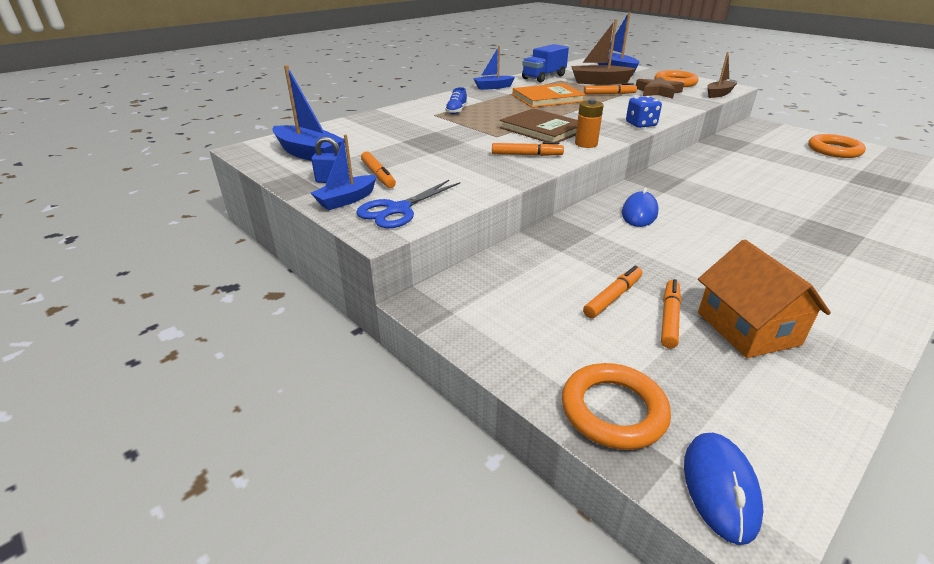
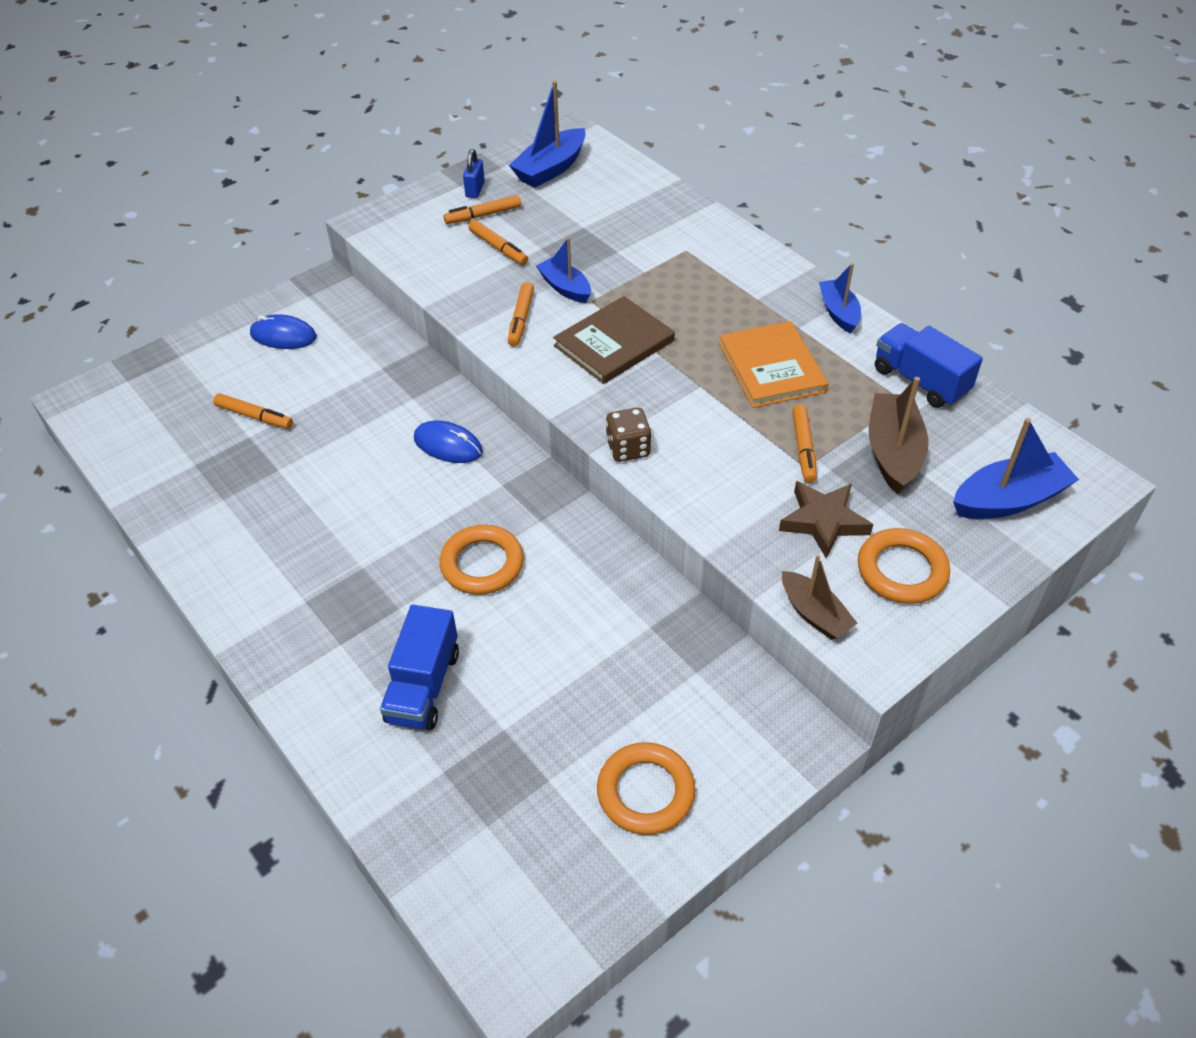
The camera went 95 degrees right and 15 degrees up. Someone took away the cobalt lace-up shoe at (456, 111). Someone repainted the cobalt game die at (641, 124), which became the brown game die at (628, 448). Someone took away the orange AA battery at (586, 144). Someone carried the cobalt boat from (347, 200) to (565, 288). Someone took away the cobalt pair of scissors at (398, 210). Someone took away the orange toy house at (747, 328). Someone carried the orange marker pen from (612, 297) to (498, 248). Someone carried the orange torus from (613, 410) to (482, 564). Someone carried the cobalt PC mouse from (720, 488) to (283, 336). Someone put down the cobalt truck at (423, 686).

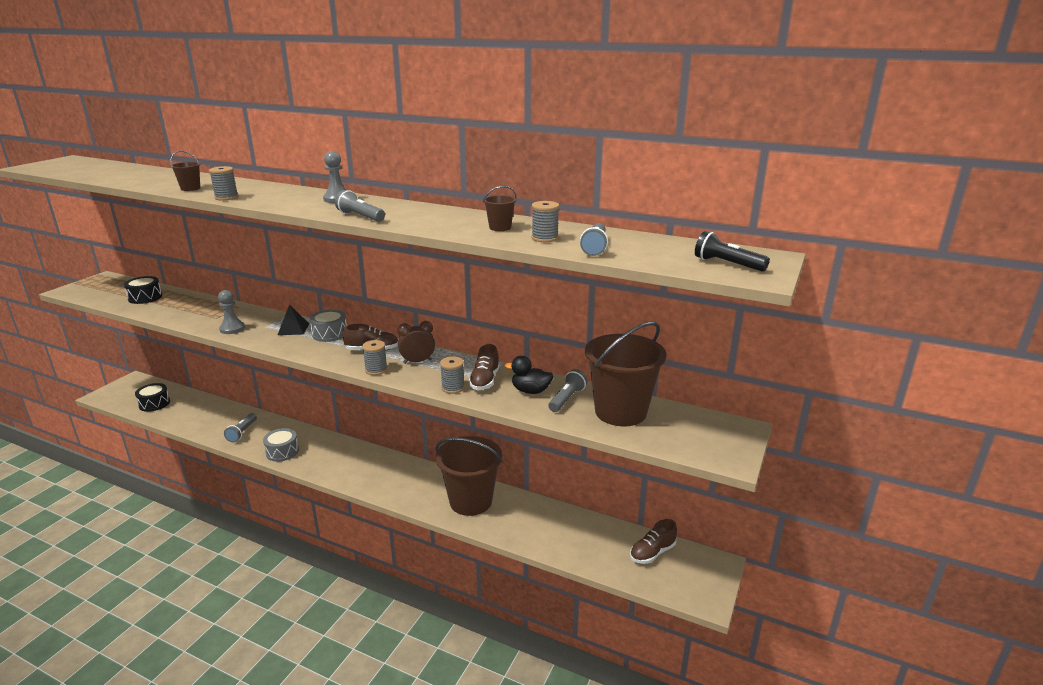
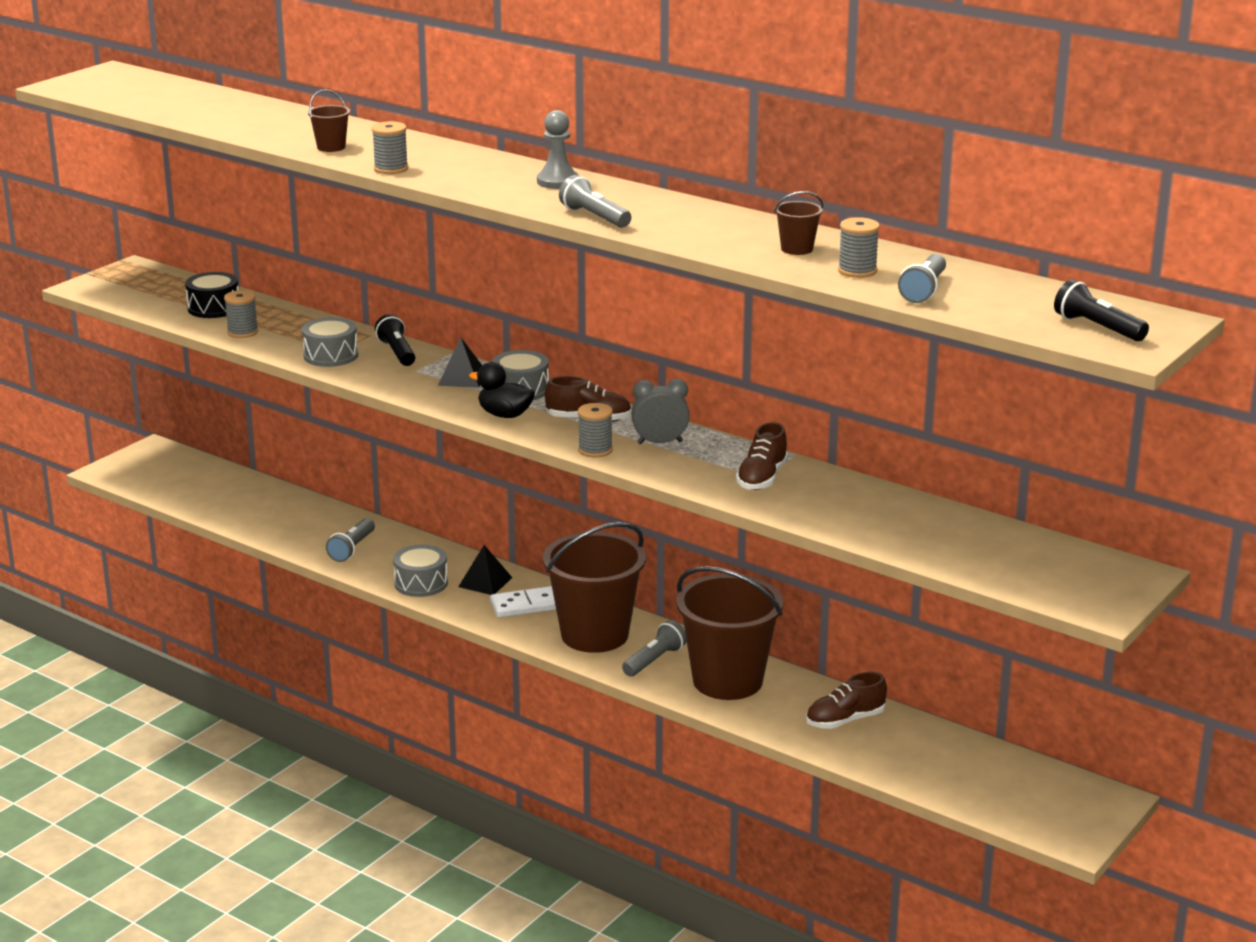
The camera went 10 degrees right and 0 degrees up. Someone took away the grey game pawn at (232, 329). Someone repainted the brown alarm clock at (417, 361), which became the grey alarm clock at (660, 443). Someone carried the brown sand bucket from (620, 412) to (594, 635). Someone carried the grey spool from (453, 388) to (242, 332). Someone carried the ebony rubber duck from (530, 391) to (505, 415). Someone carried the grey flashlight from (567, 399) to (654, 660). Someone took away the ebony toy drum at (154, 403). Someone carried the brown lace-up shoe from (652, 552) to (845, 720). Someone put down the ebony flashlight at (397, 352). Someone put down the grey toy drum at (331, 355). Someone put down the ebony pyramid at (485, 582). Someone put down the pure white domino at (527, 605).

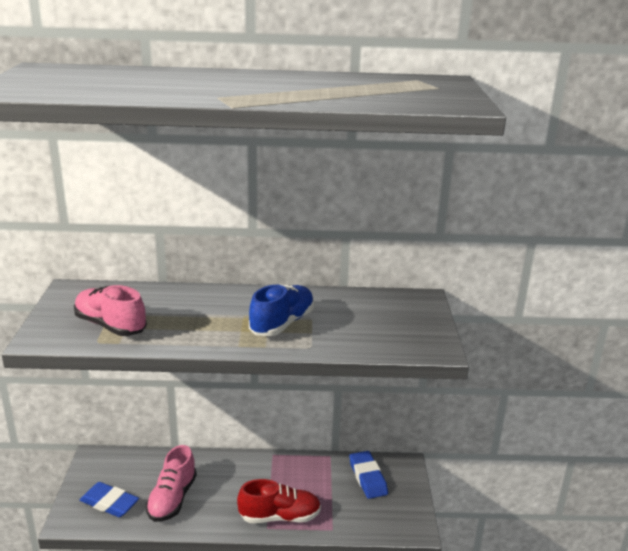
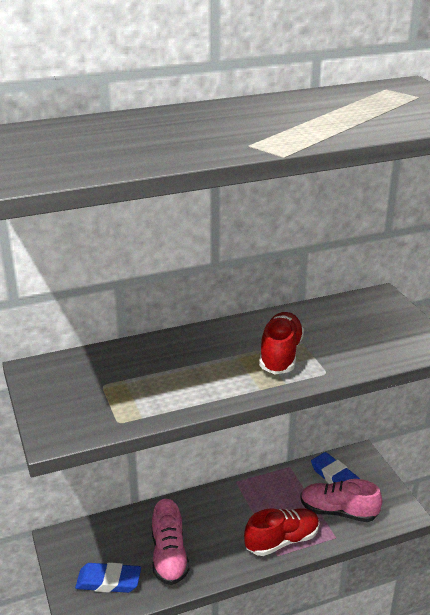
The camera went 20 degrees left and 5 degrees up. Someone repainted the cobalt lace-up shoe at (282, 323), which became the scarlet lace-up shoe at (280, 355). Someone carried the rosy lace-up shoe from (110, 325) to (338, 511).

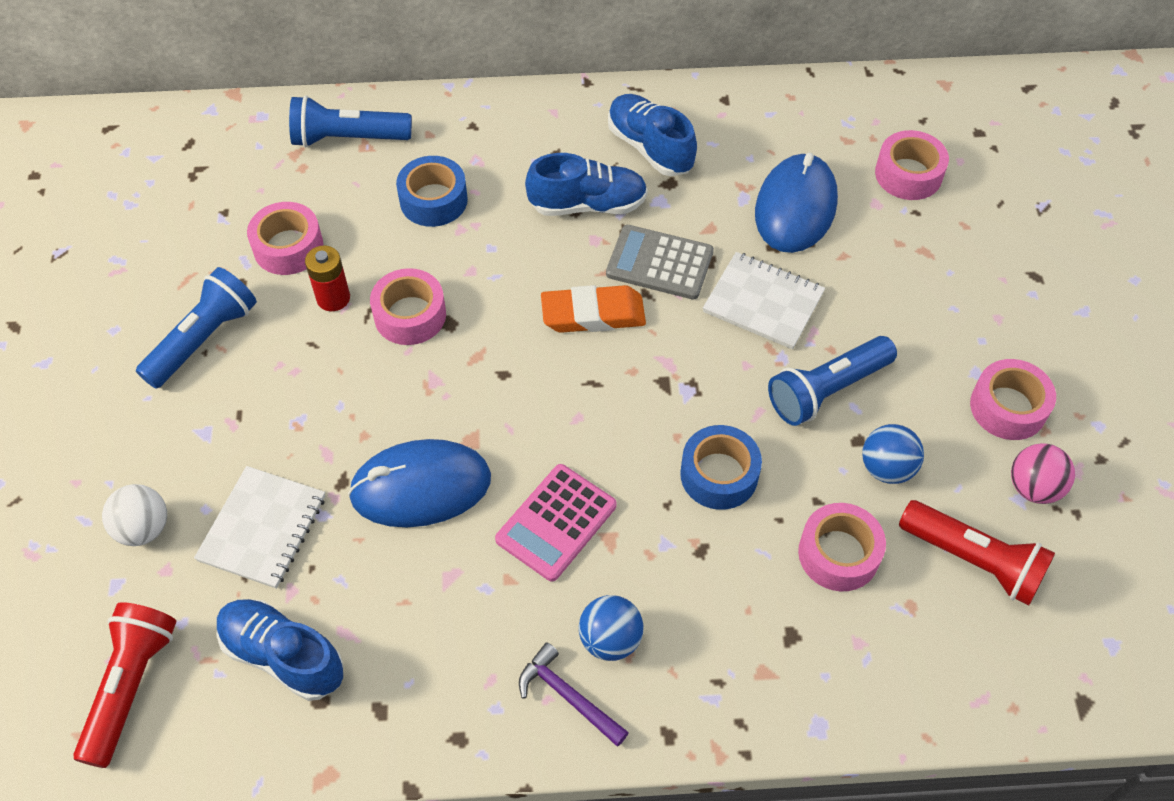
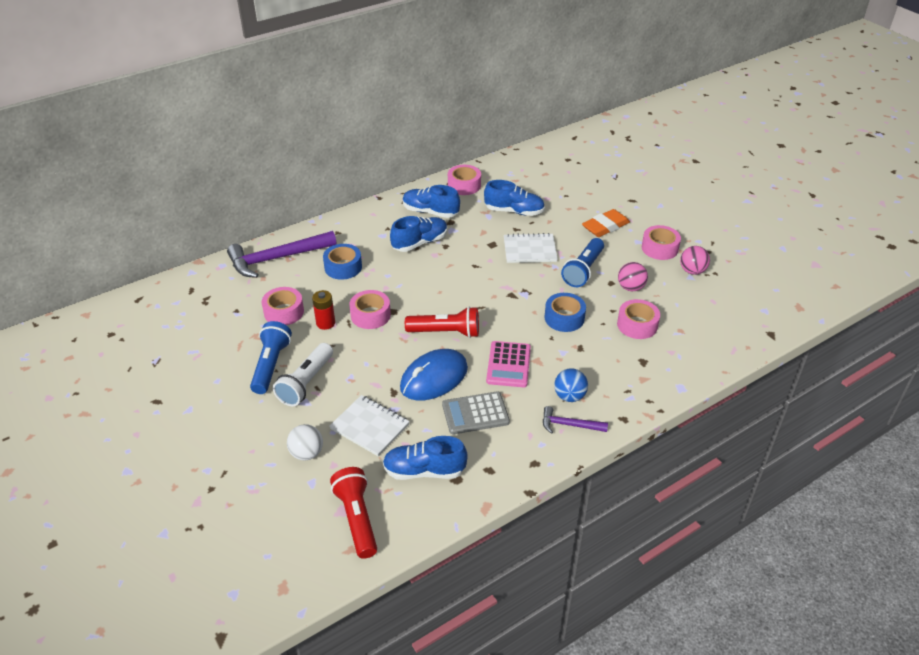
The camera went 30 degrees left and 15 degrees down. Someone swapped the cobalt flashlight at (347, 138) for the royal purple hammer at (277, 258). Someone carried the rosy sticky tape from (908, 174) to (464, 185). Someone swapped the cobalt PC mouse at (795, 207) for the cobalt lace-up shoe at (514, 211). Someone carried the grey pocket calculator from (659, 263) to (475, 413). Someone carried the orange gum eraser from (593, 314) to (605, 226). Someone repainted the cobalt sphere at (886, 468), which became the rosy sphere at (630, 287). Someone rotated the pure white notebook at (263, 529) by 45 degrees counterclockwise. Someone carried the scarlet flashlight from (974, 560) to (446, 332). Someone put down the pure white flashlight at (306, 383).

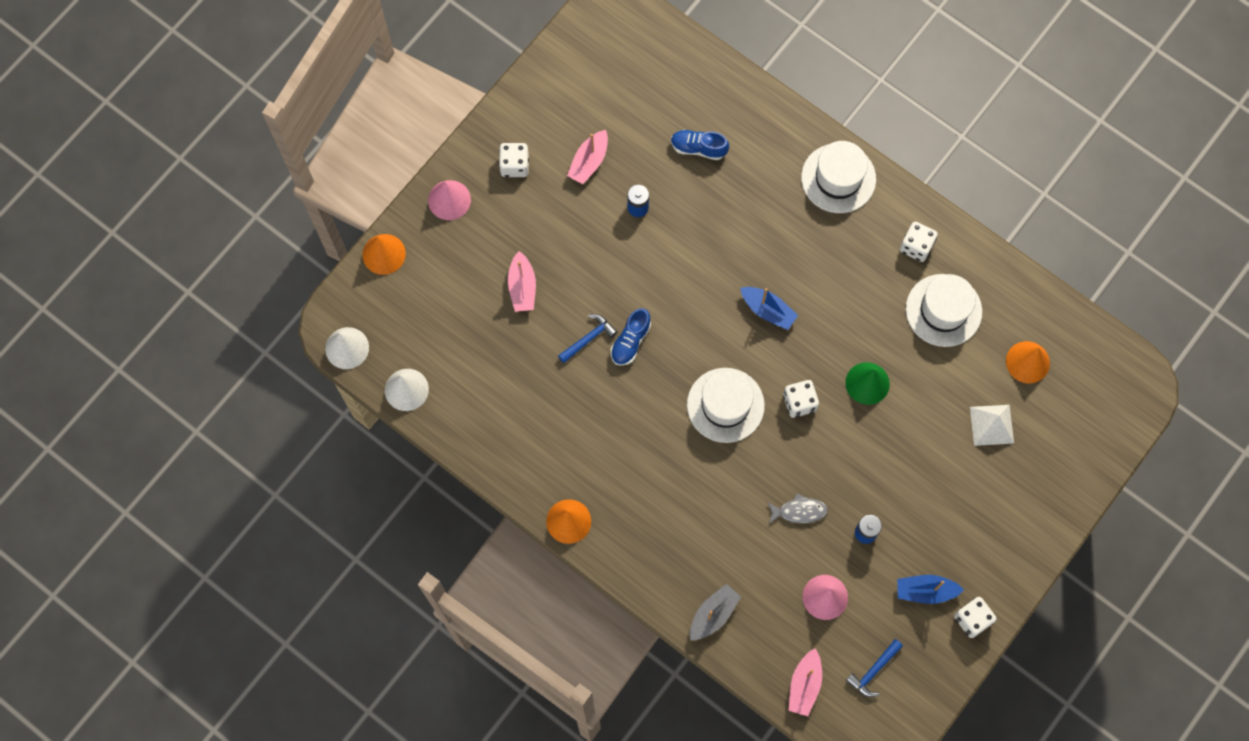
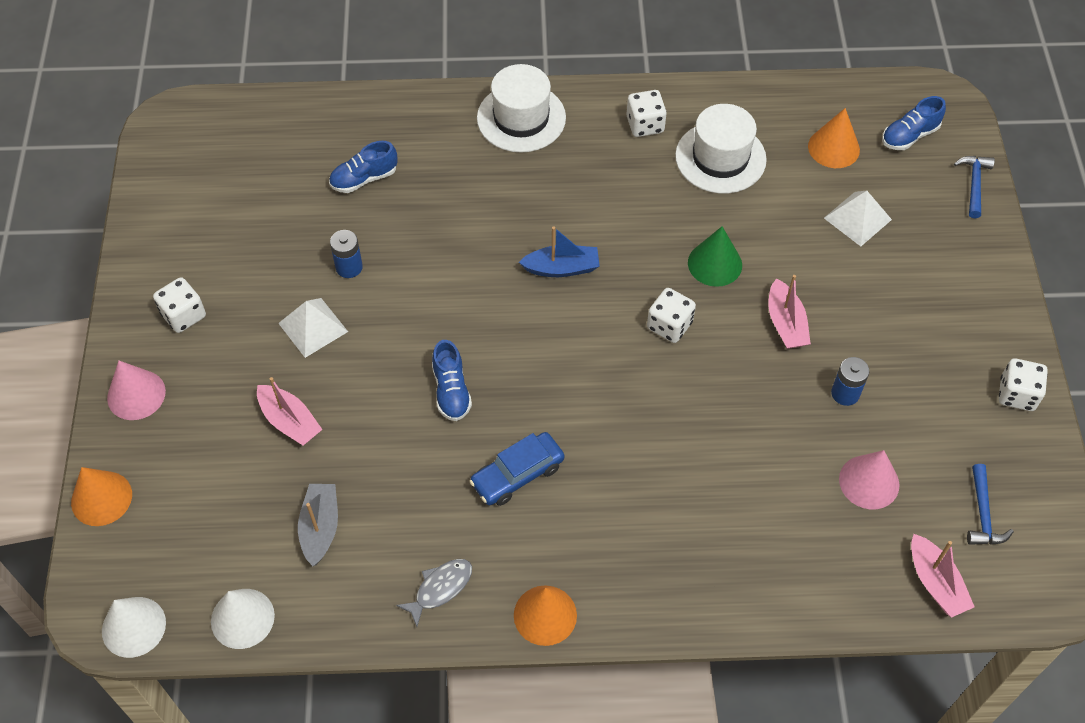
The camera went 40 degrees left and 15 degrees down. Someone carried the rosy boat from (589, 162) to (785, 323). Someone carried the cobalt hammer from (588, 338) to (974, 184). Someone took away the pure white tall hat at (725, 405). Someone carried the grey toy fish from (799, 511) to (440, 588). Someone took away the cobalt boat at (925, 591). Someone carried the grey boat from (713, 614) to (320, 528). Someone put down the cobalt lace-up shoe at (909, 136). Someone put down the pure white pyramid at (313, 327). Someone put down the cobalt automobile at (517, 474).

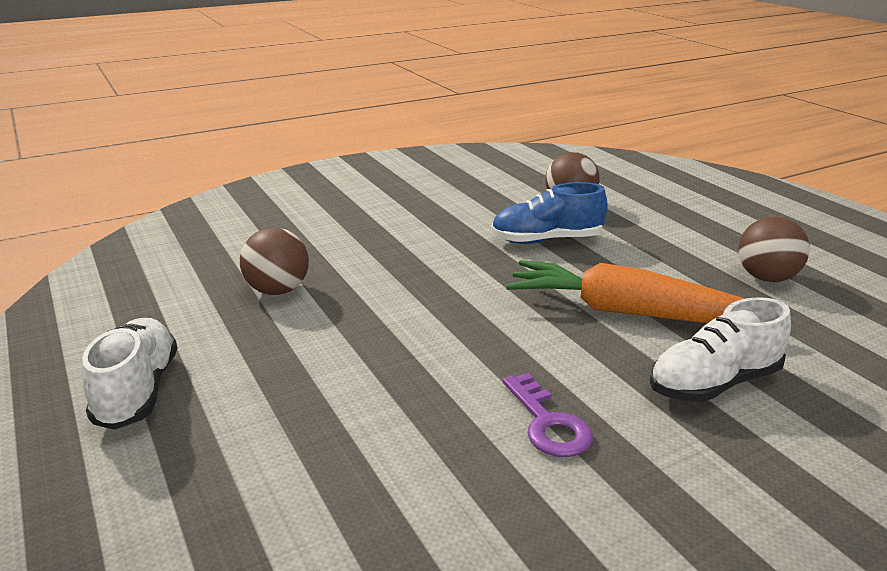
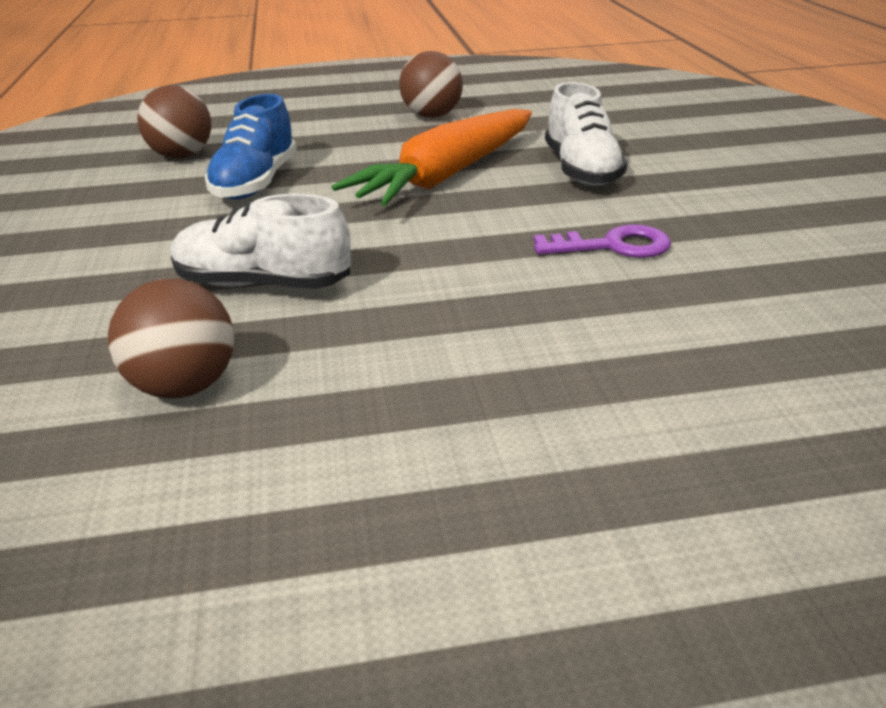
The camera went 70 degrees left and 5 degrees up. Someone carried the pure white lace-up shoe from (137, 391) to (263, 284).

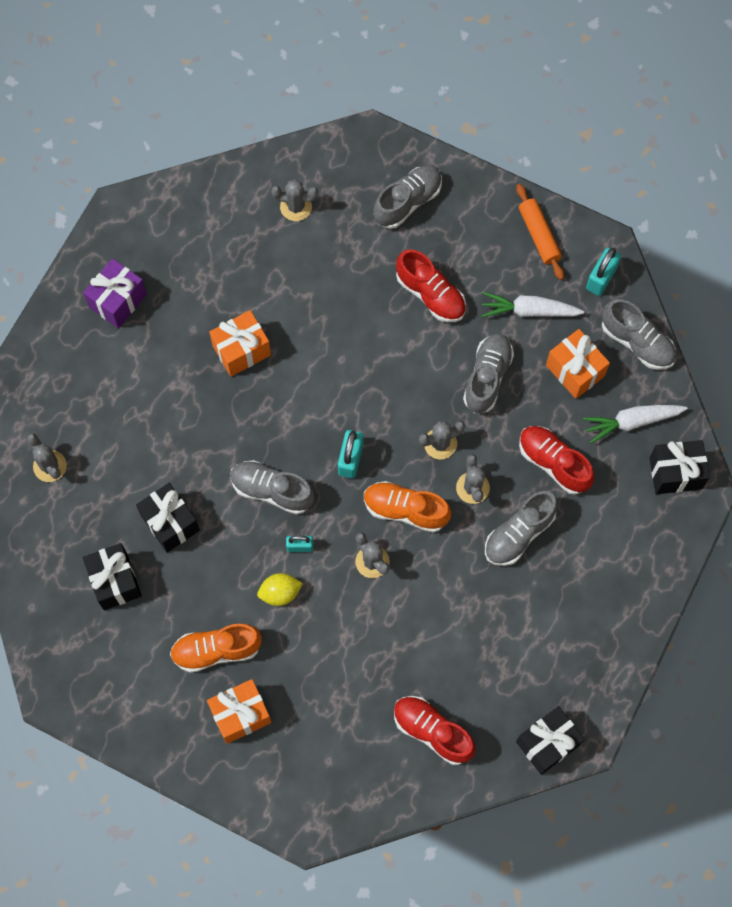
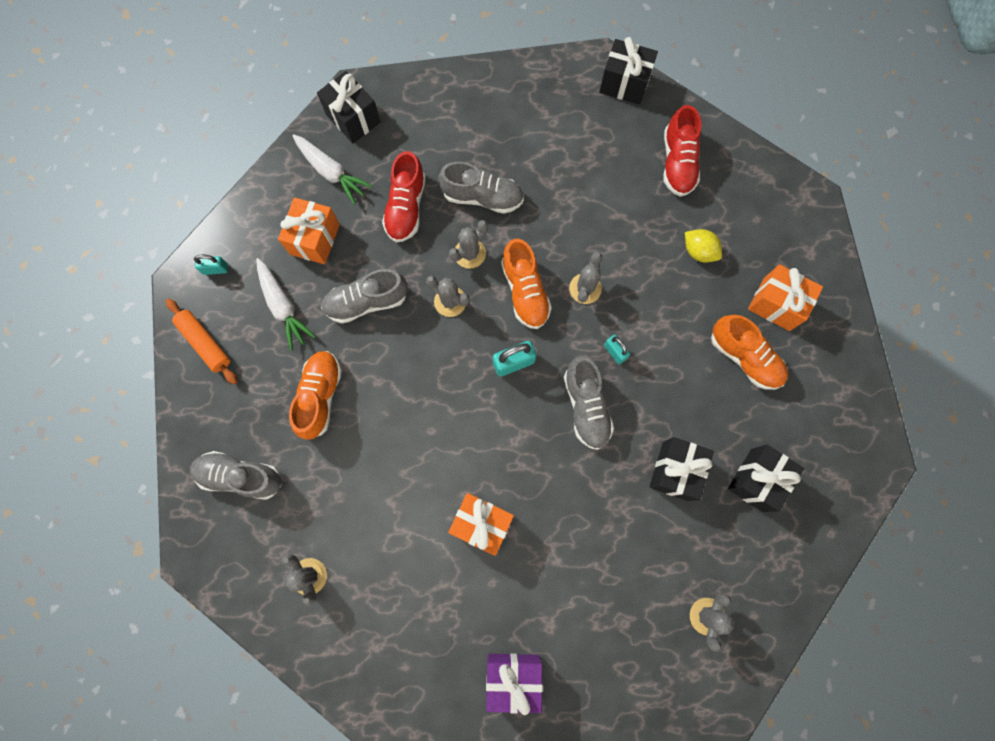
The camera went 125 degrees left and 5 degrees up. Someone rotated the orange pastry roller at (539, 235) by 75 degrees counterclockwise. Someone scaled the aqua lock at (601, 278) by 0.64. Someone repainted the scarlet lace-up shoe at (430, 294), which became the orange lace-up shoe at (320, 396). Someone took away the grey lace-up shoe at (637, 342). Someone carried the golden toy lemon from (280, 593) to (698, 251).

